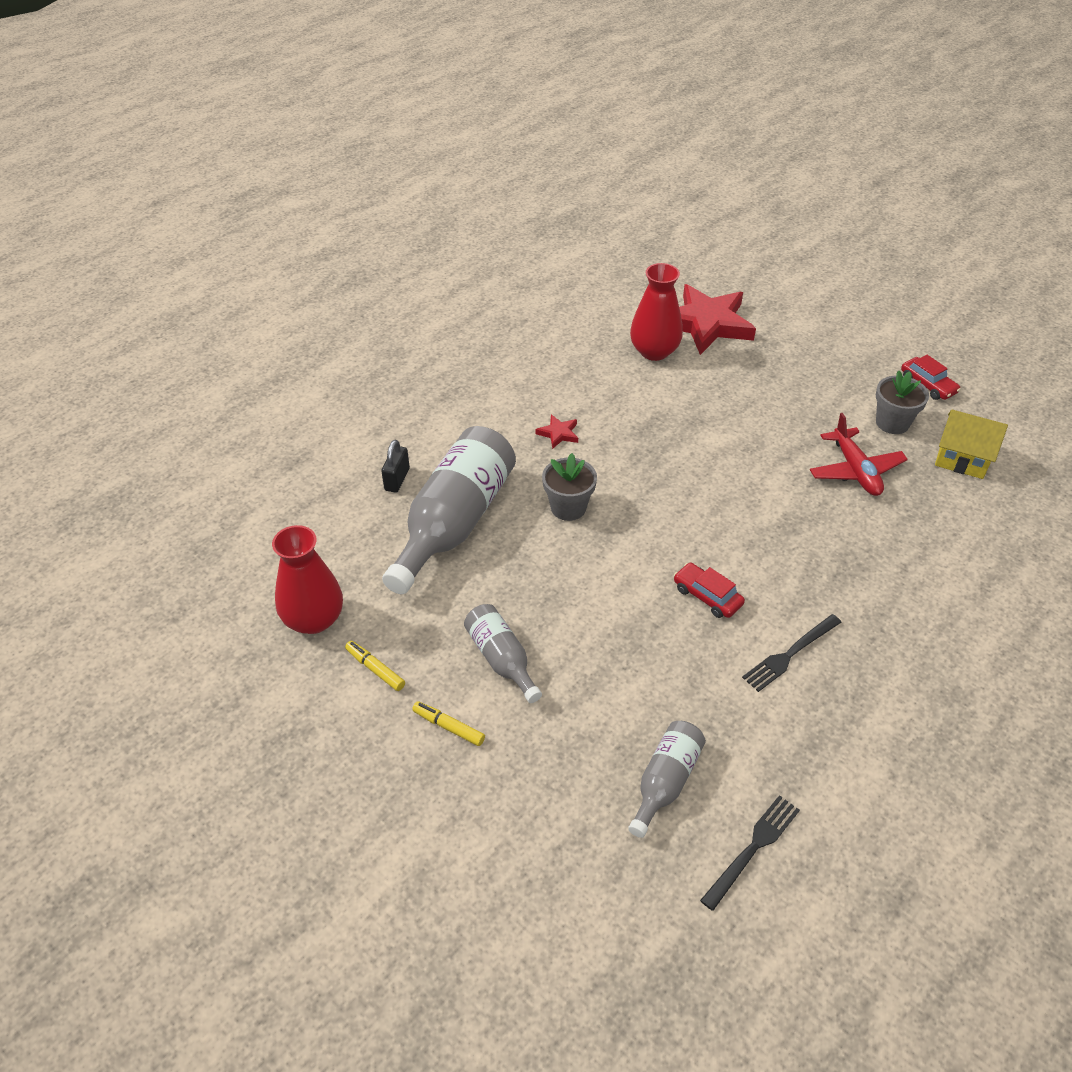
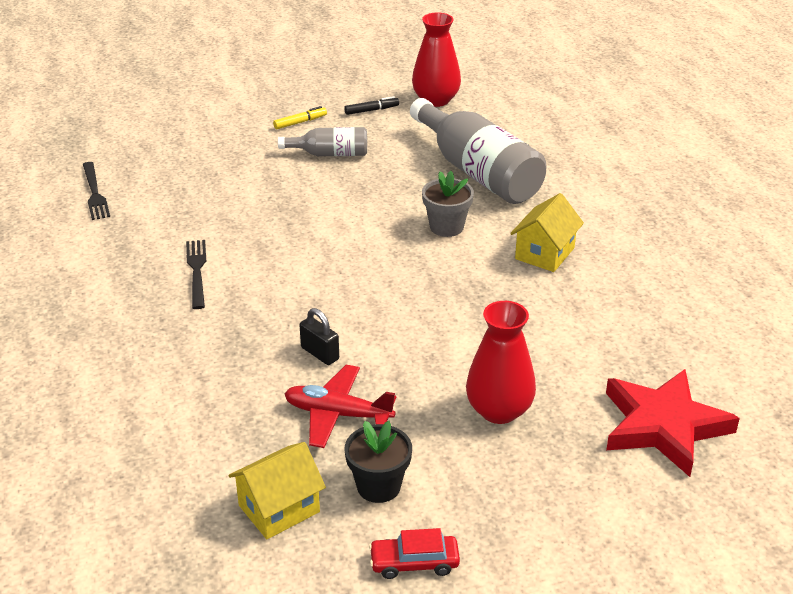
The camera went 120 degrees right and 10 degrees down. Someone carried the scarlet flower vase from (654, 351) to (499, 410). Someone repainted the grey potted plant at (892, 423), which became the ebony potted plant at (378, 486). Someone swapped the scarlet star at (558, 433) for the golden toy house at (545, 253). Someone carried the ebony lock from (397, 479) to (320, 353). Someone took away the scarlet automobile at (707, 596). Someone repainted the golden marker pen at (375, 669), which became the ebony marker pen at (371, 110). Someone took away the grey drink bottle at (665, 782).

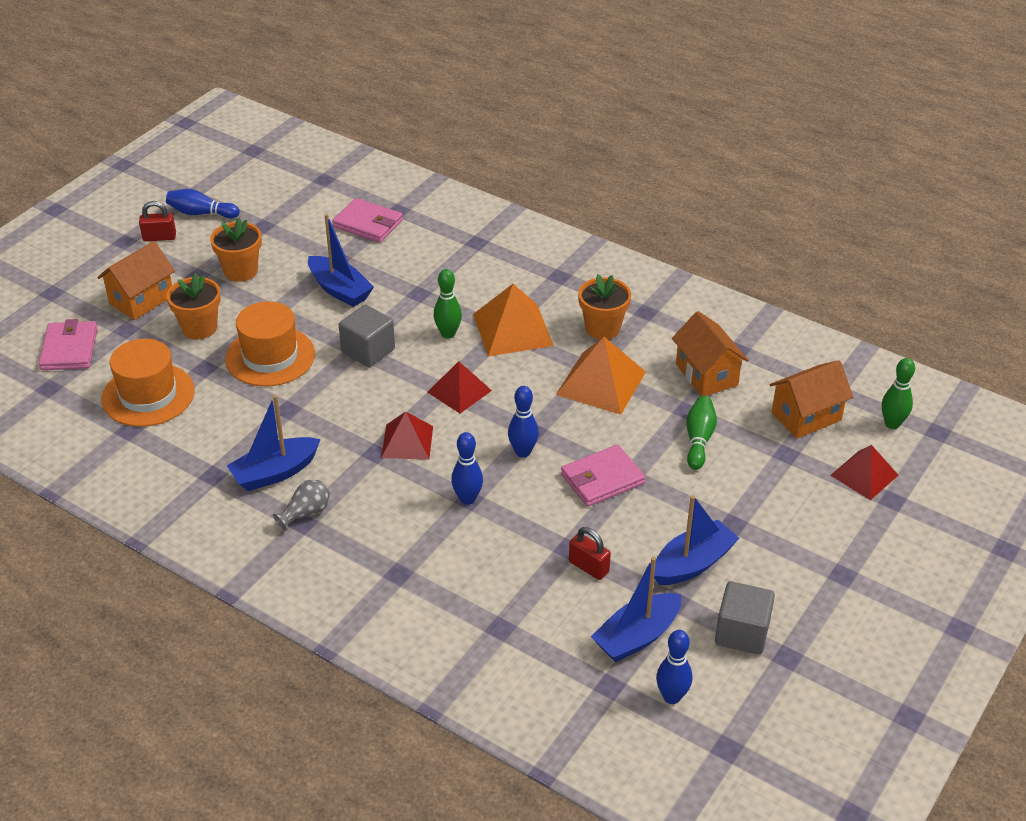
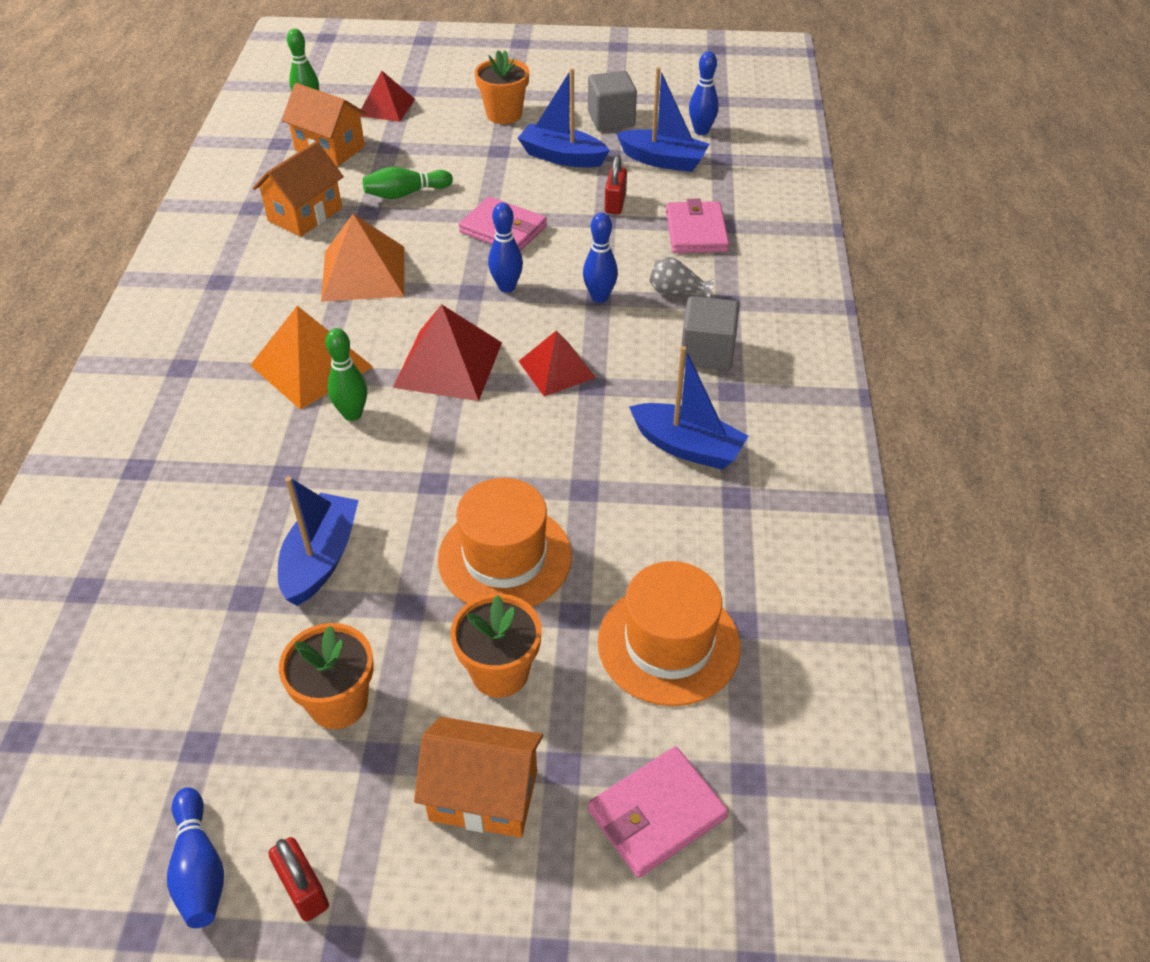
The camera went 120 degrees left and 5 degrees up. Someone carried the rosy billfold from (368, 224) to (696, 231). Someone carried the orange potted plant from (602, 328) to (504, 114). Someone carried the grey block from (368, 351) to (707, 352). Someone scaled the scarlet pyramid at (459, 391) by 1.52. Someone carried the grey flower vase from (306, 513) to (677, 292).

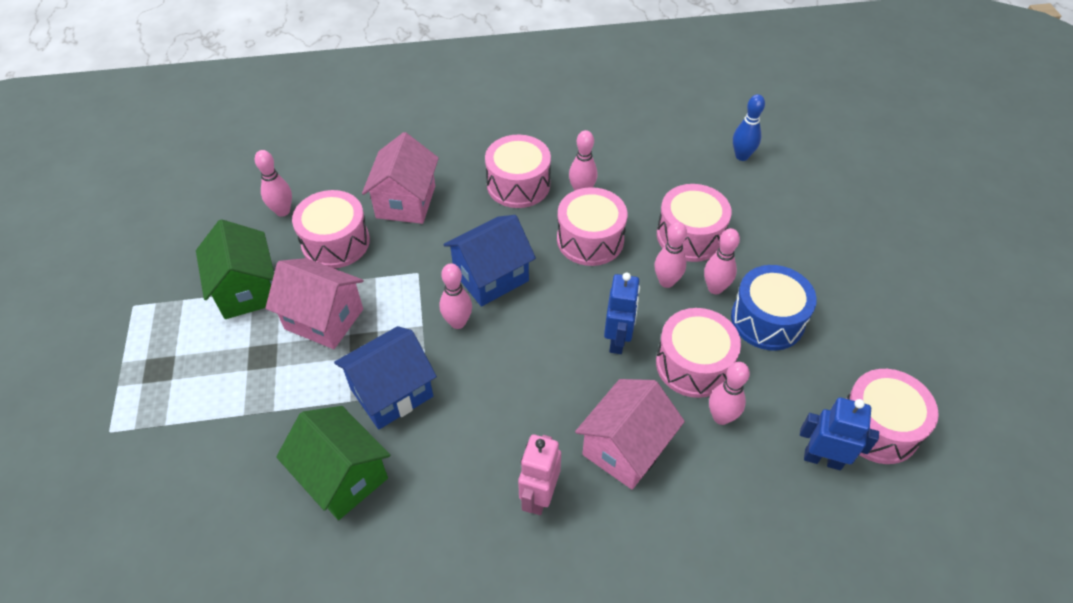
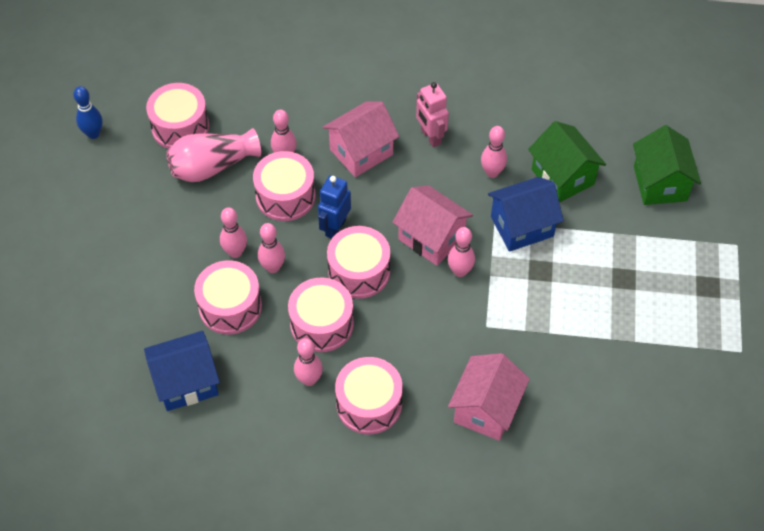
The camera went 165 degrees left and 5 degrees up. Someone carried the cobalt tenpin from (741, 156) to (93, 134). Someone carried the rosy tenpin from (283, 211) to (492, 172). Someone carried the rosy toy drum from (335, 242) to (359, 271). Someone carried the cobalt toy house from (491, 277) to (186, 382). Someone carried the leaf-green toy house from (247, 290) to (660, 183). Someone carried the rosy toy house from (324, 319) to (431, 238). Someone took away the cobalt toy drum at (767, 320). Someone took away the cobalt robot figure at (822, 459). Someone rotated the rosy robot figure at (539, 496) by 120 degrees clockwise. Someone put down the rosy flower vase at (212, 166).

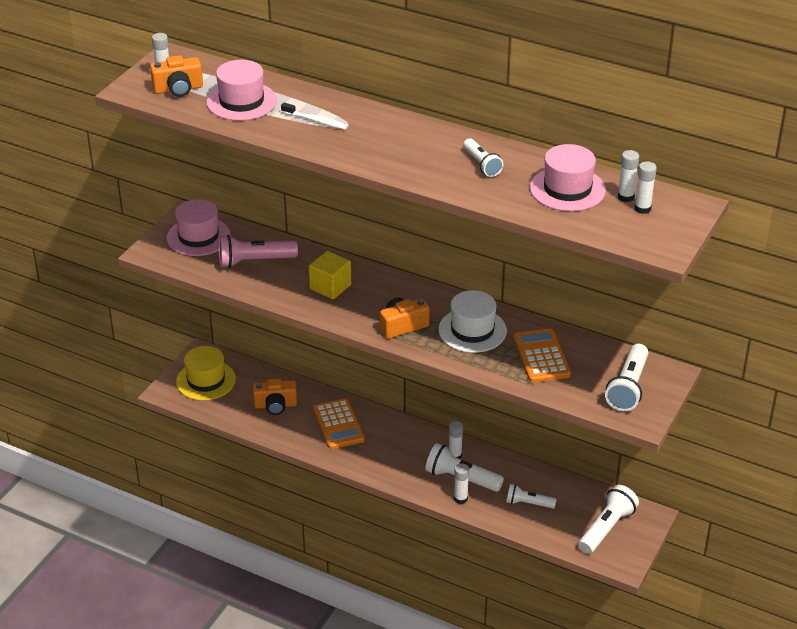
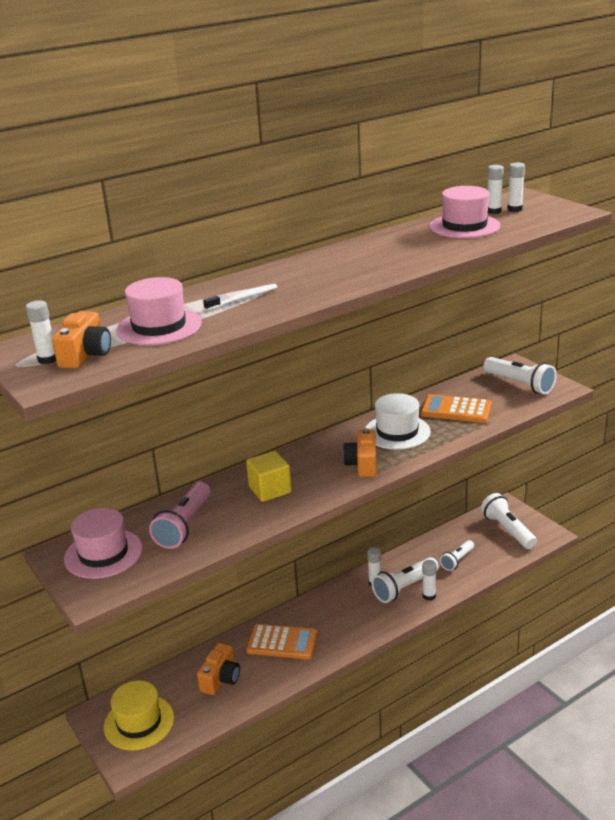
The camera went 60 degrees left and 10 degrees down. Someone took away the pure white flashlight at (482, 164).

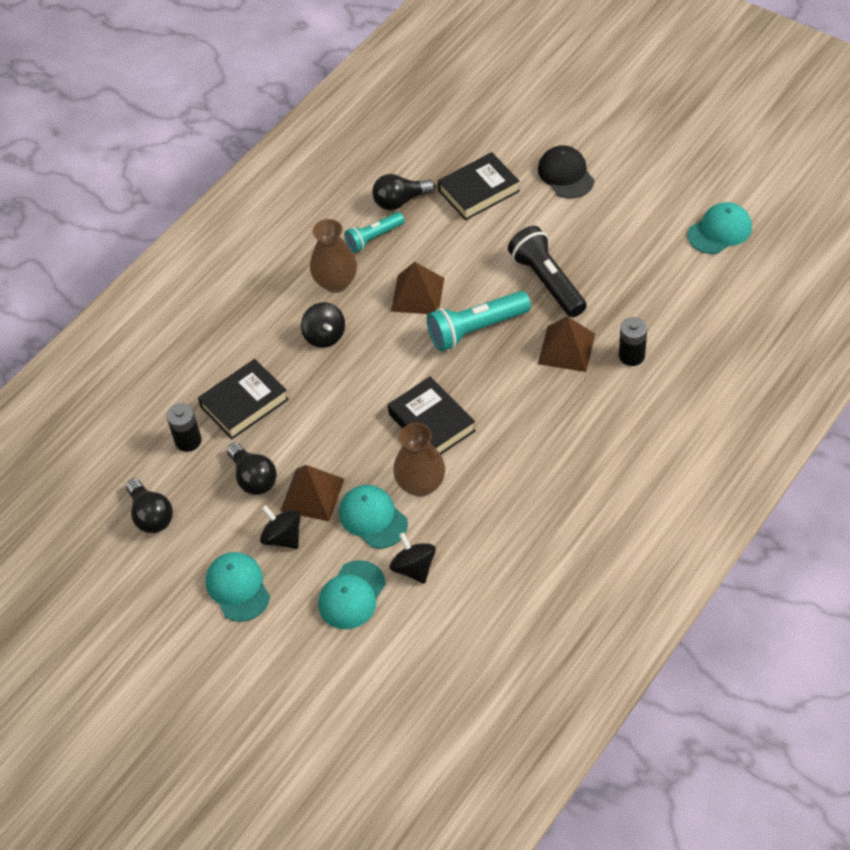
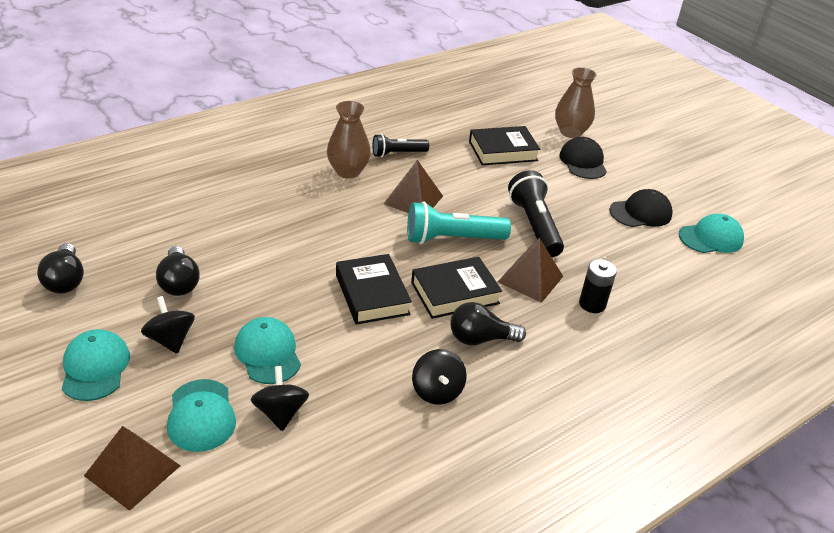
The camera went 10 degrees right and 15 degrees down. Someone carried the ebony bulb from (400, 201) to (480, 339). Someone repainted the aqua flashlight at (374, 238), which became the ebony flashlight at (397, 153). Someone carried the ebony whirligig from (325, 336) to (437, 391). Someone carried the ebony hardcover from (244, 403) to (455, 293). Someone took away the ebony AA battery at (188, 441). Someone carried the brown flower vase from (421, 484) to (570, 132). Someone carried the brown pyramid from (312, 495) to (132, 470). Someone rotated the aqua cap at (352, 595) by 60 degrees counterclockwise. Someone put down the ebony cap at (640, 213).

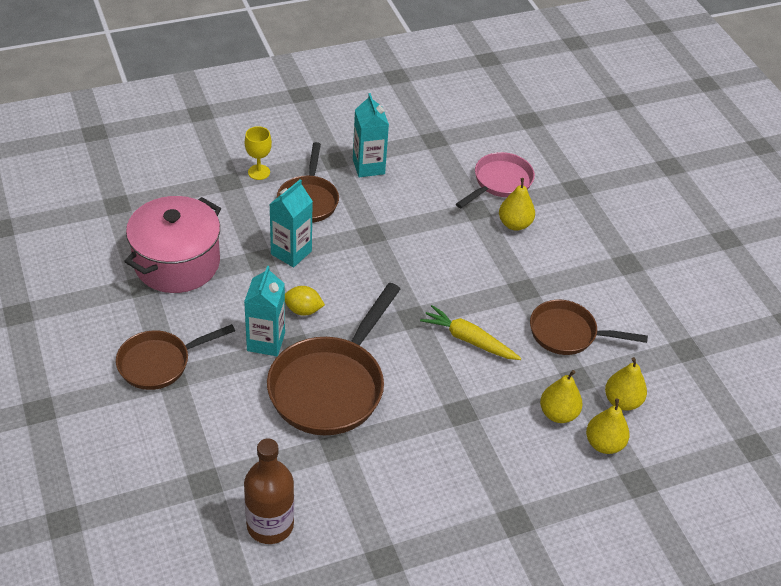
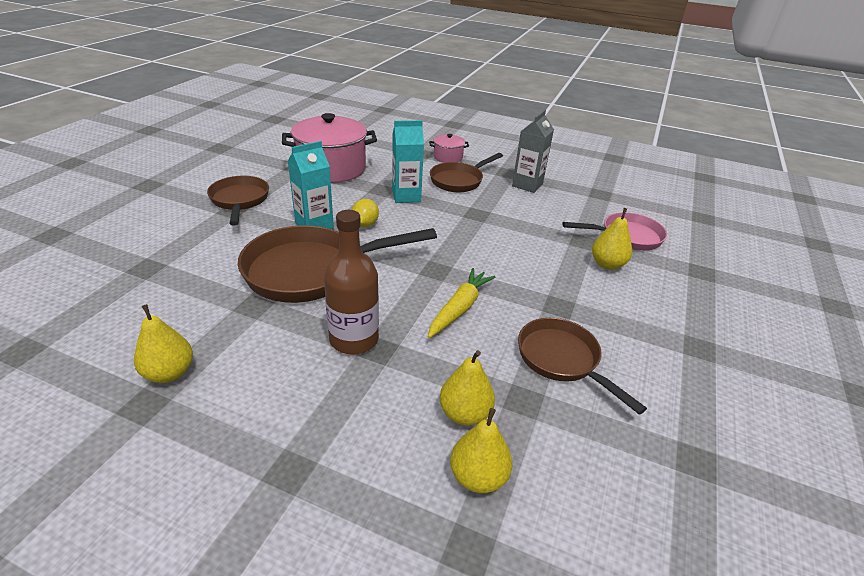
The camera went 45 degrees right and 10 degrees down. Someone repainted the aqua carton at (368, 167), which became the grey carton at (527, 185). Someone swapped the golden goblet at (259, 172) for the rosy pot at (448, 157). Someone rotated the golden toy lemon at (303, 310) by 45 degrees clockwise. Someone rotated the golden toy carrot at (468, 339) by 45 degrees clockwise. Someone rotated the brown pan at (159, 363) by 60 degrees clockwise. Someone carried the golden toy pear from (622, 401) to (169, 373). Someone carried the brown drink bottle from (270, 525) to (354, 339).

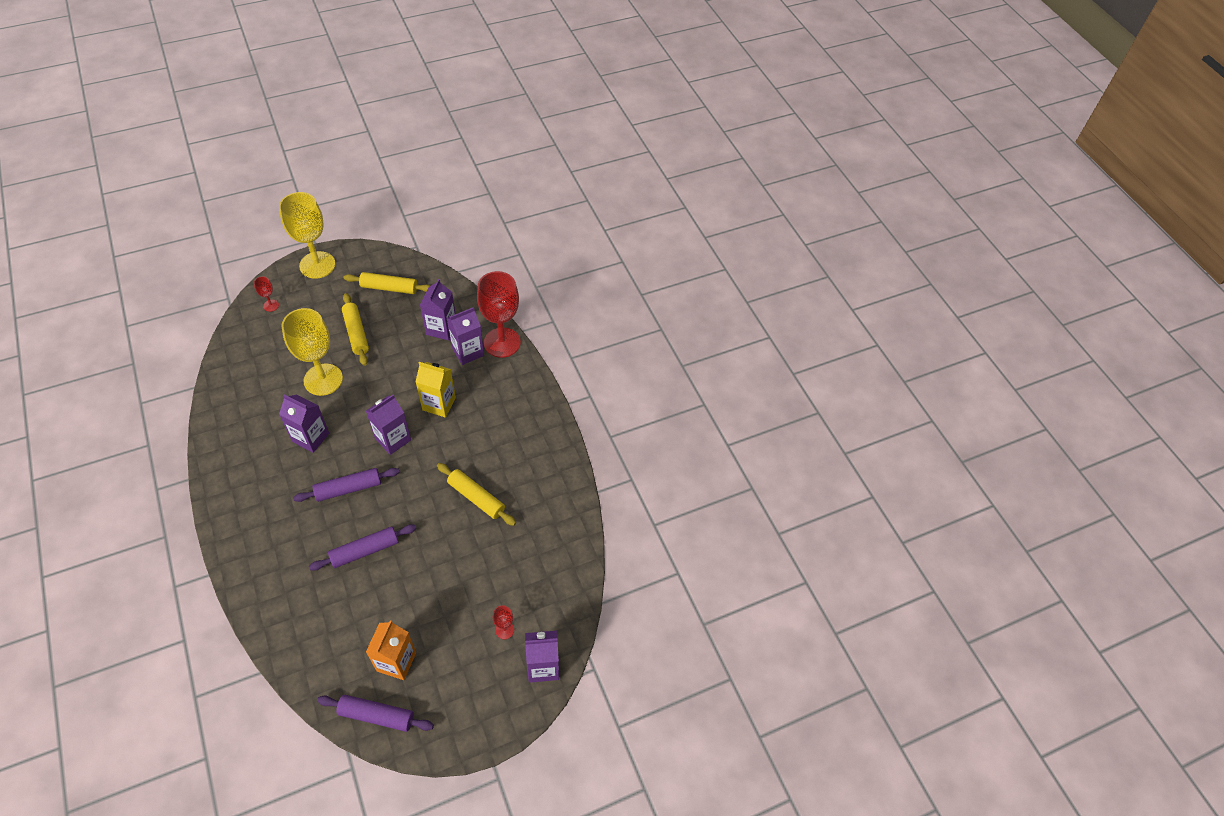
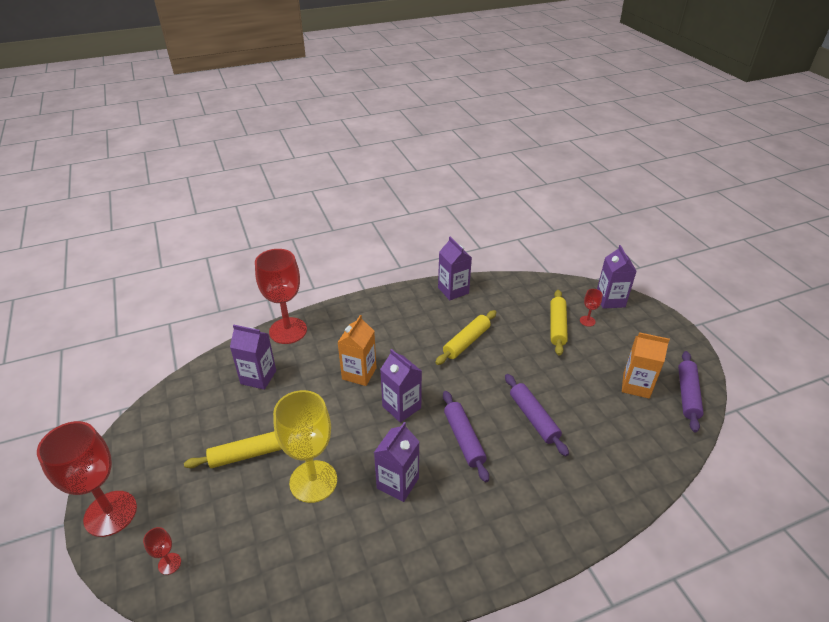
The camera went 85 degrees left and 15 degrees down. Someone repainted the golden goblet at (317, 265), which became the scarlet goblet at (110, 513). Someone carried the golden pastry roller from (389, 288) to (557, 326). Someone carried the royal purple carton from (468, 352) to (453, 290). Someone repainted the golden carton at (439, 404), which became the orange carton at (359, 373).

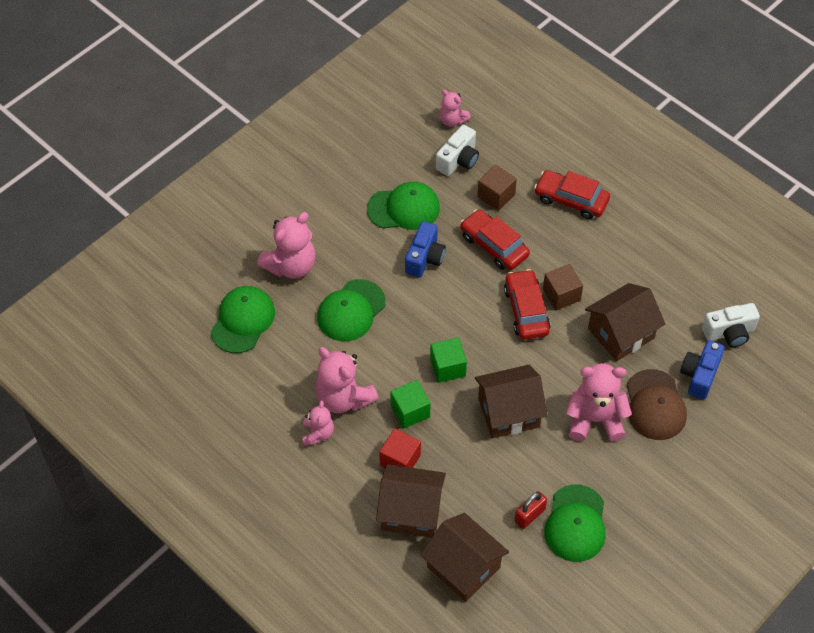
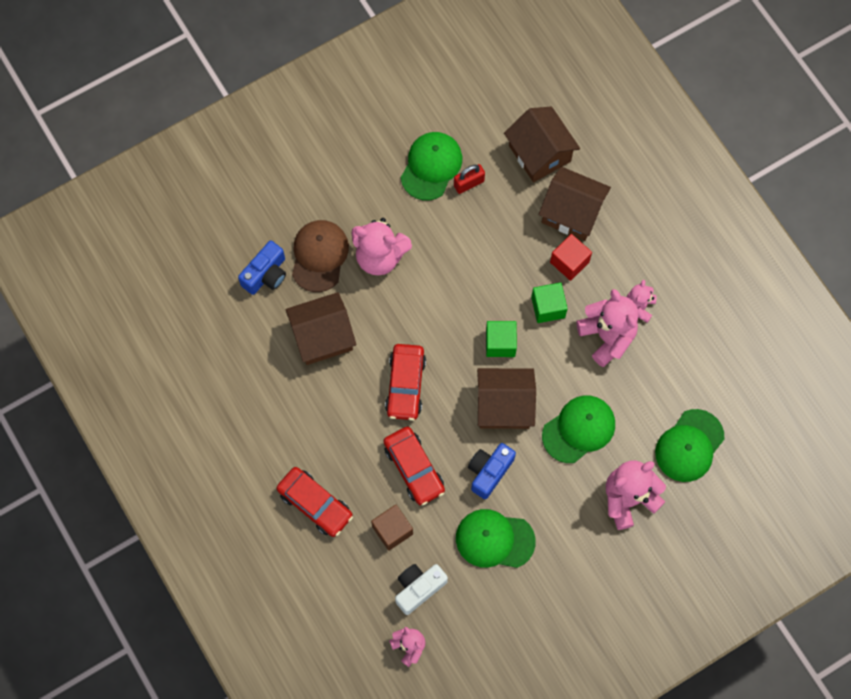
The camera went 165 degrees left and 15 degrees up. Someone took away the brown block at (561, 295). Someone took away the pure white photo camera at (729, 332). Someone carried the brown toy house from (508, 412) to (504, 405).

